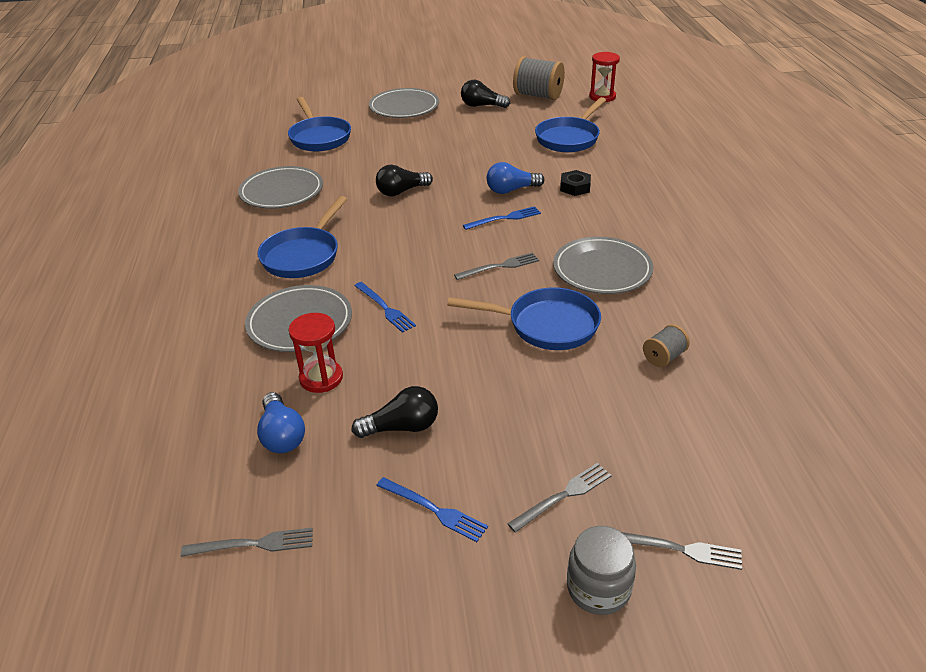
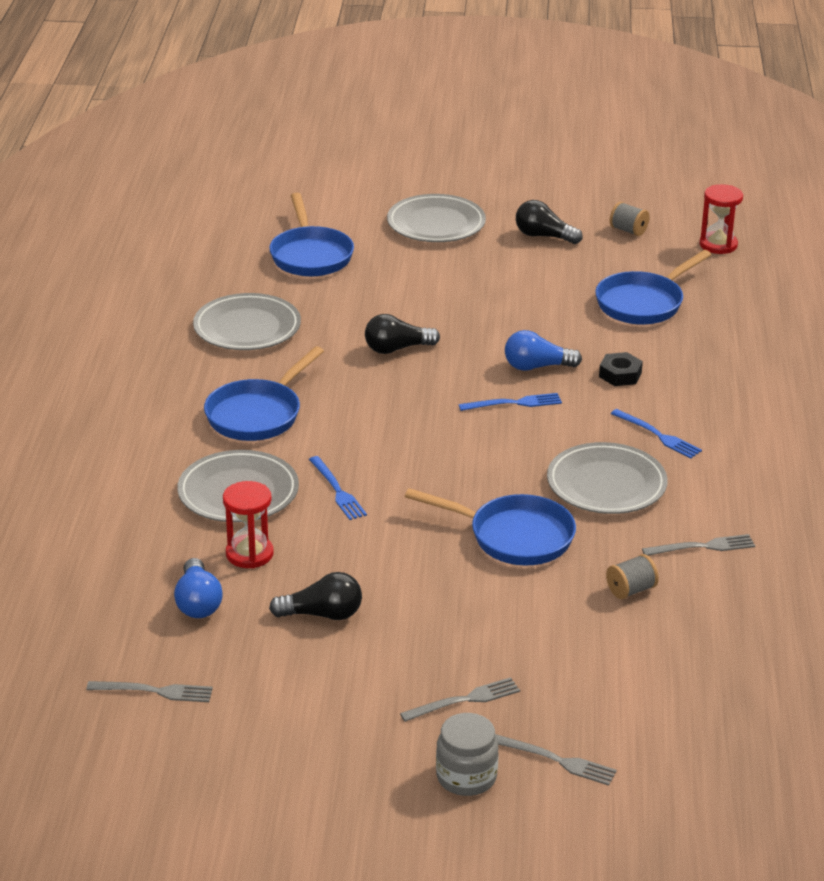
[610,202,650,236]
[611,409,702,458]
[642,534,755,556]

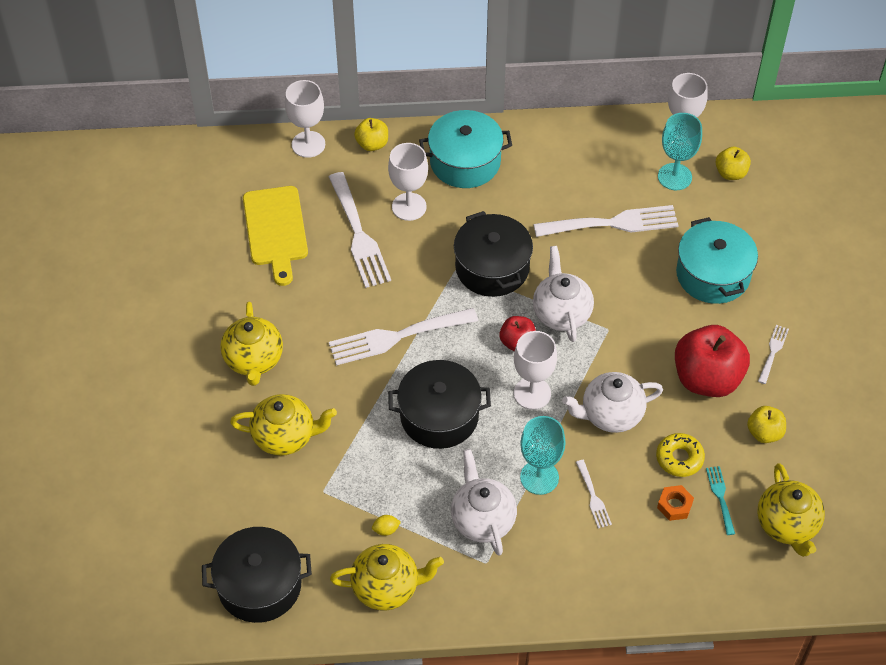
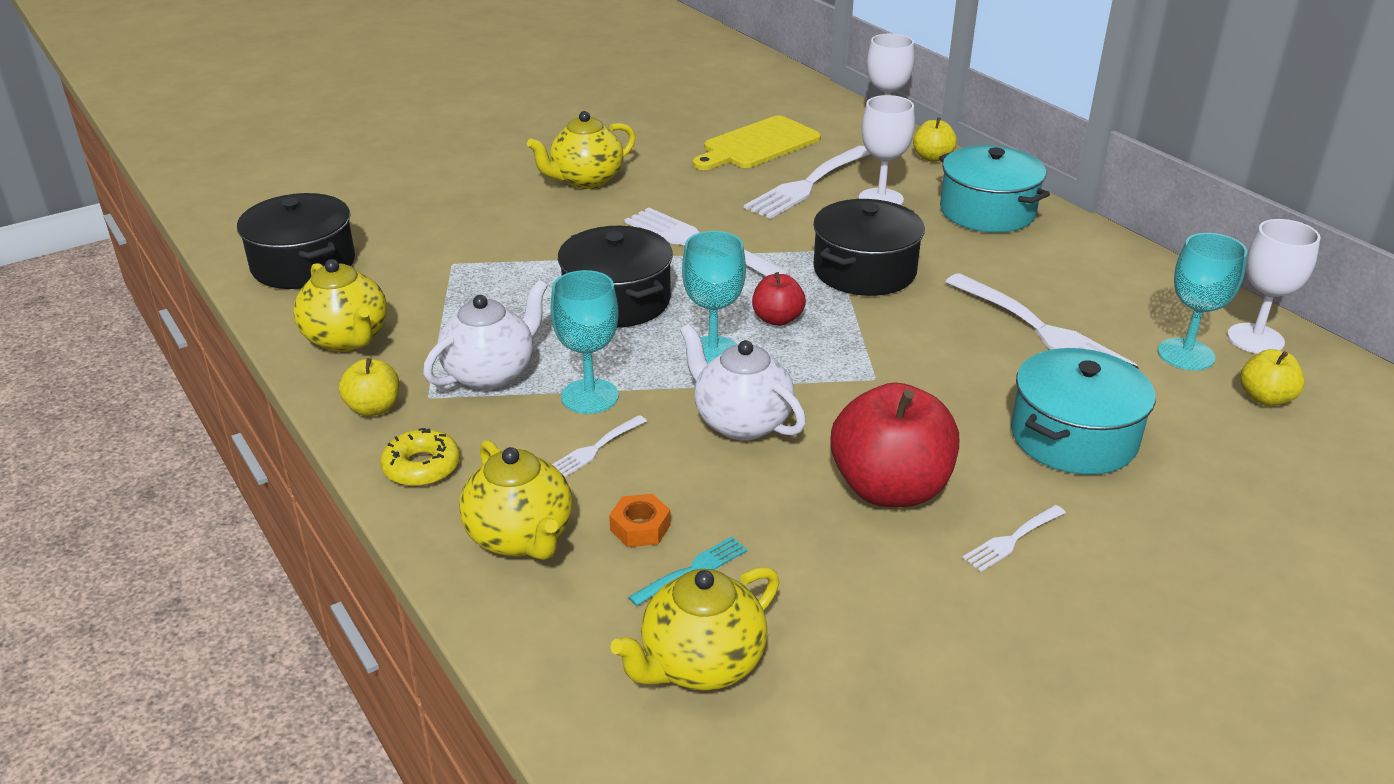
[339,358,399,417]
[380,428,460,487]
[459,440,573,560]
[682,231,746,363]
[963,505,1066,572]
[372,515,401,536] (first image)
[533,246,594,342] (first image)

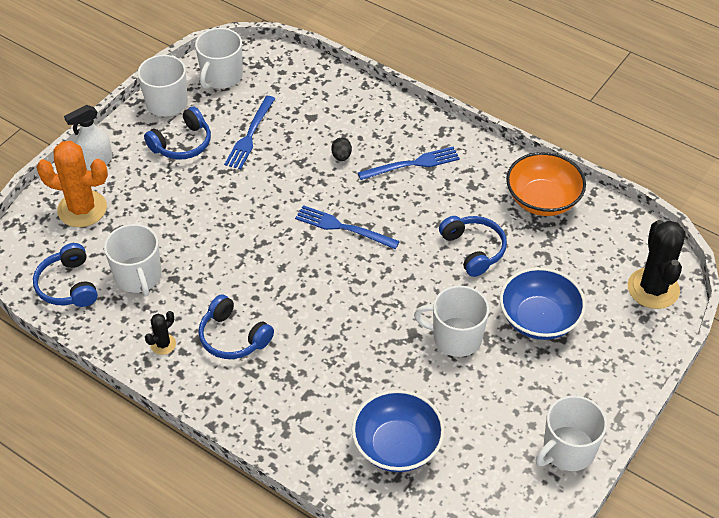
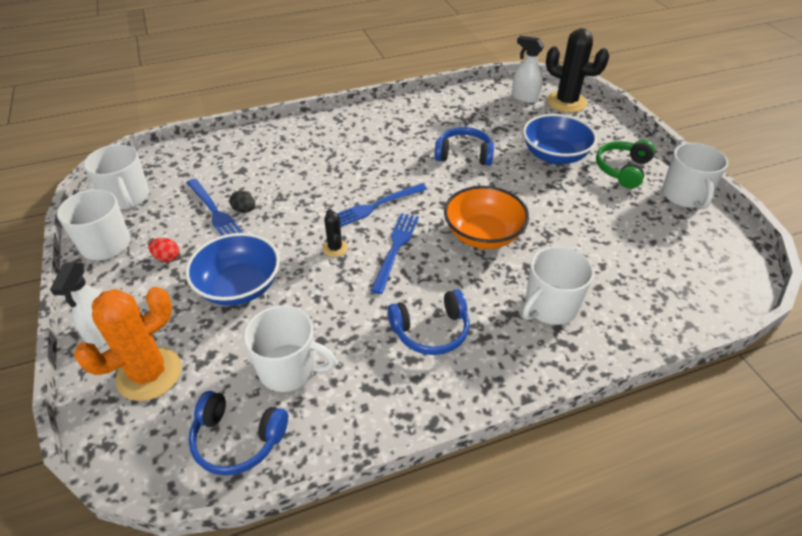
[148,238,179,262]
[185,233,280,306]
[229,191,255,213]
[323,209,348,257]
[370,213,419,294]
[444,186,529,249]
[512,35,544,103]
[523,246,594,325]
[596,140,655,189]

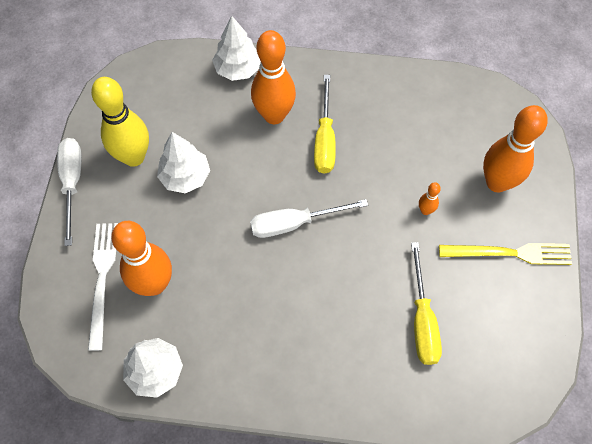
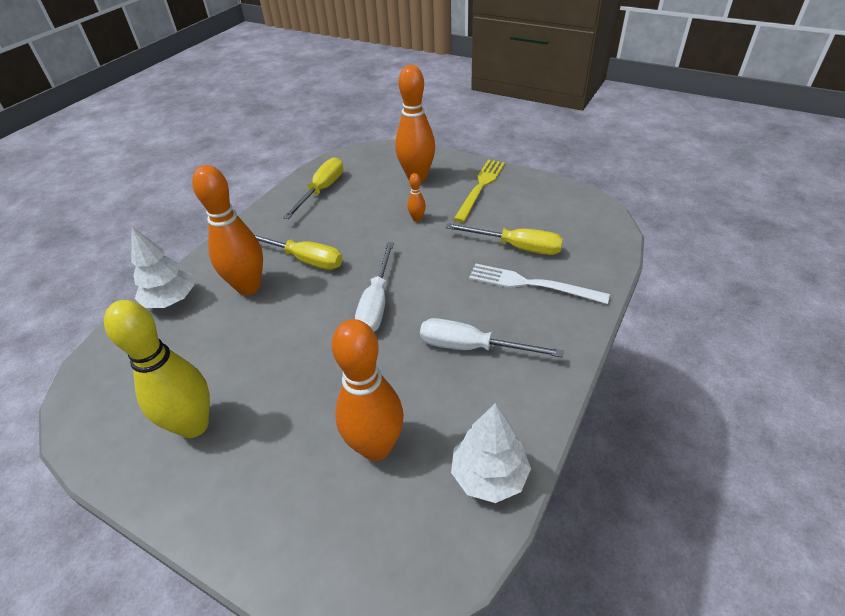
[283,157,343,219]
[420,318,564,358]
[469,263,610,304]
[157,132,210,193] (first image)

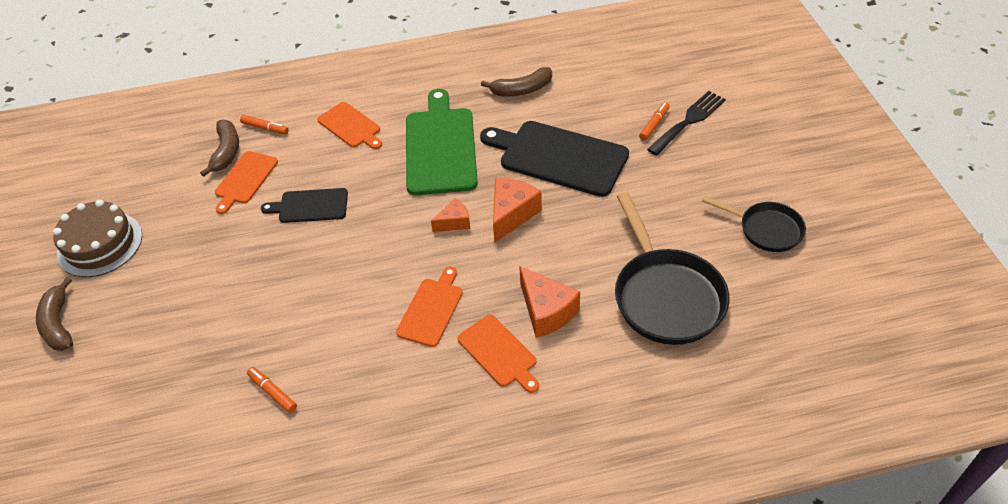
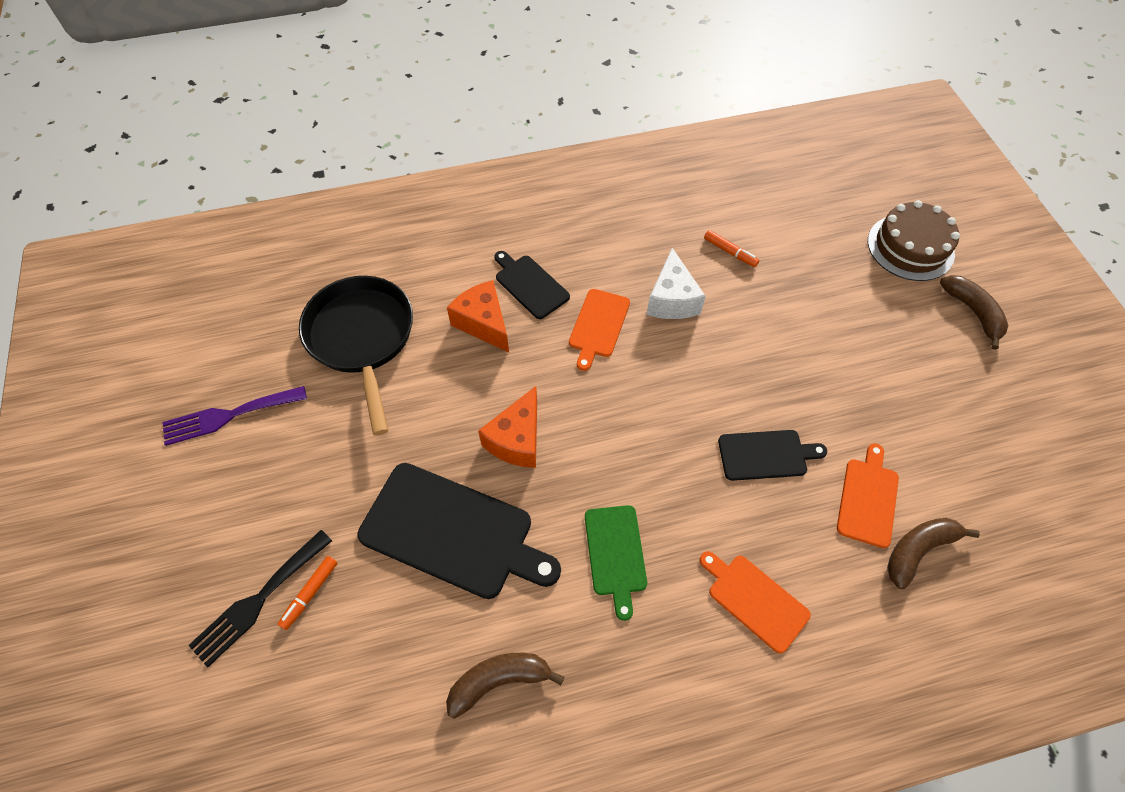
[162,386,307,446]
[494,251,570,319]
[585,505,647,621]
[647,248,706,319]
[868,200,960,281]
[887,518,980,589]
[240,115,289,134] (first image)
[431,198,470,232] (first image)

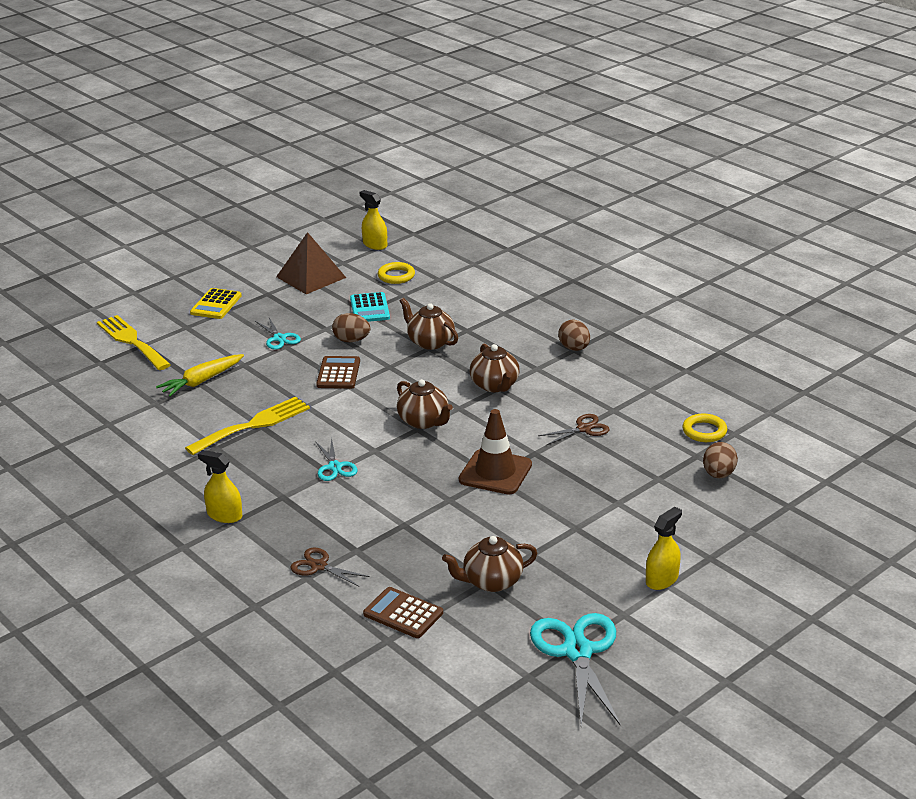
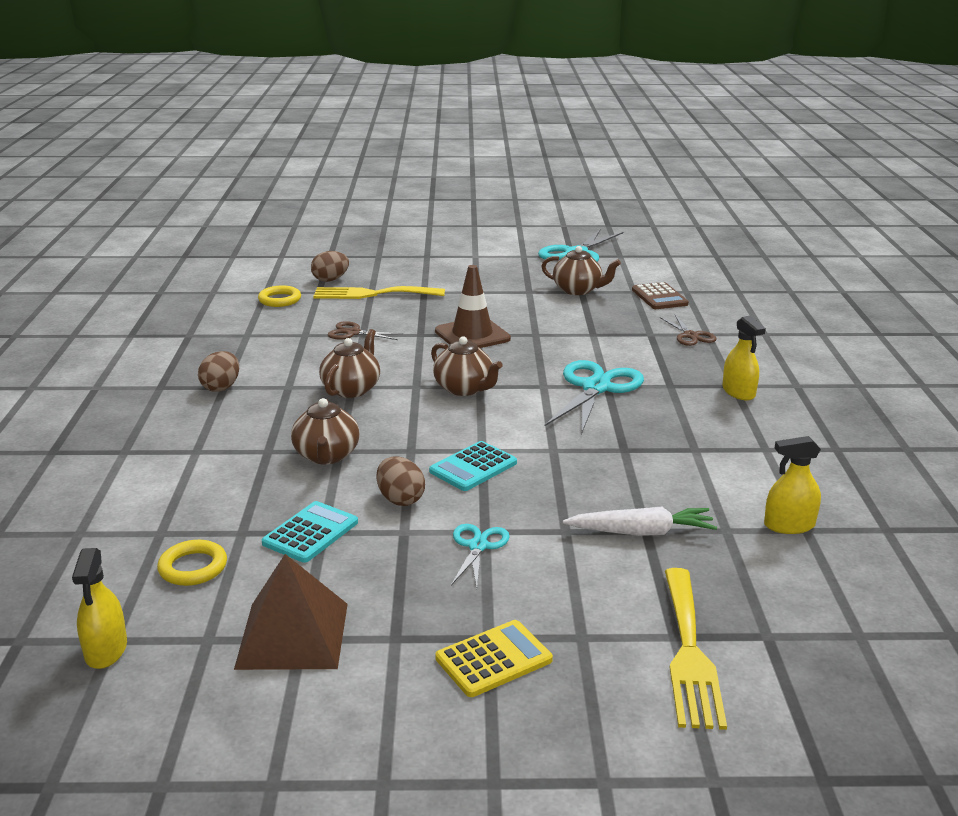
[313,286,445,299]
[429,441,517,491]
[431,336,503,396]
[544,360,644,435]
[563,507,717,536]
[764,436,821,534]

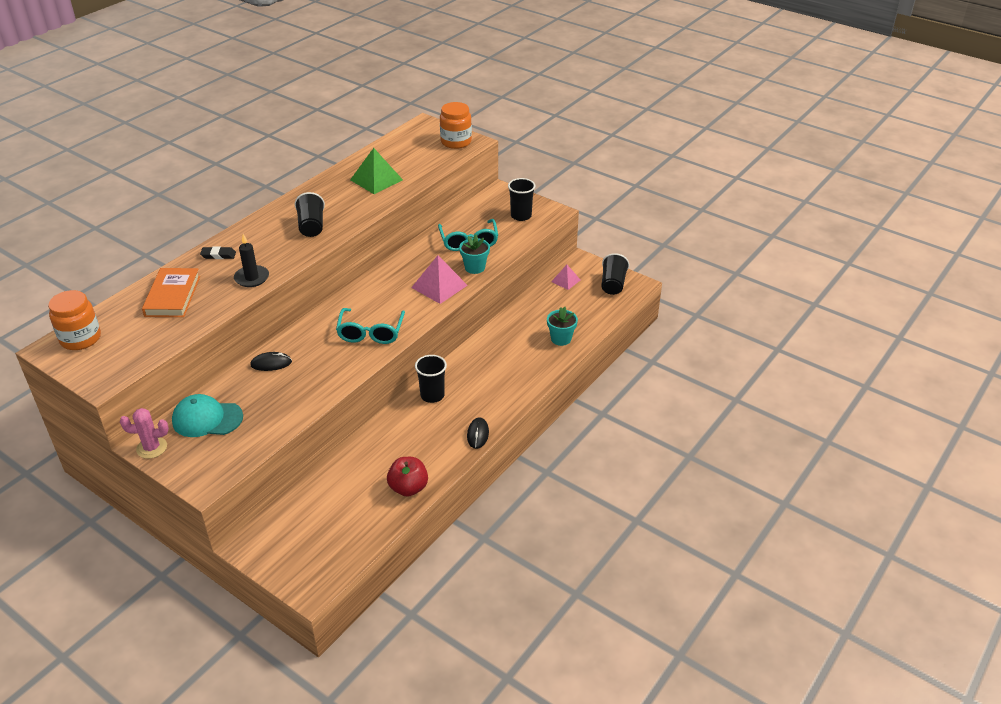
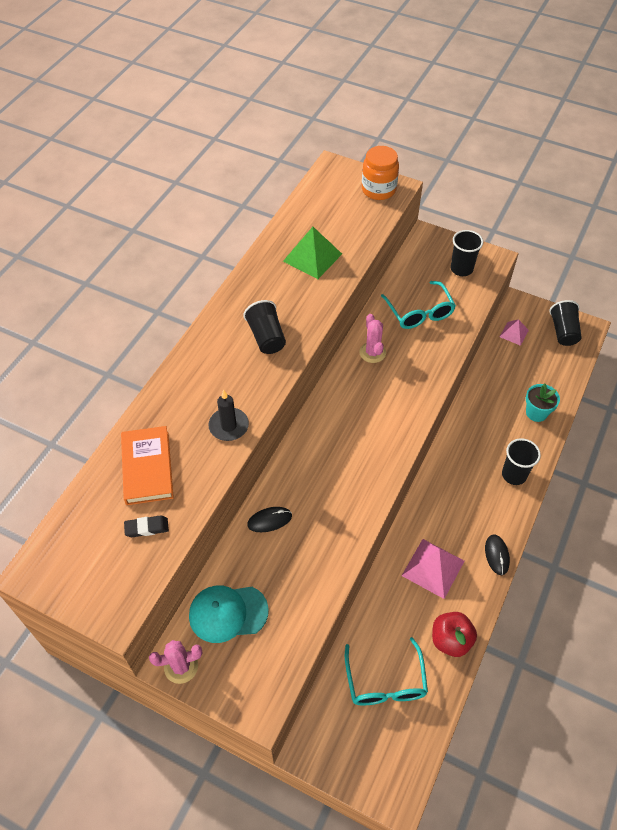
[124,515,169,537]
[345,637,428,705]
[359,314,386,363]
[402,539,464,599]
[502,438,541,485]
[48,290,101,350] (first image)
[459,235,490,274] (first image)

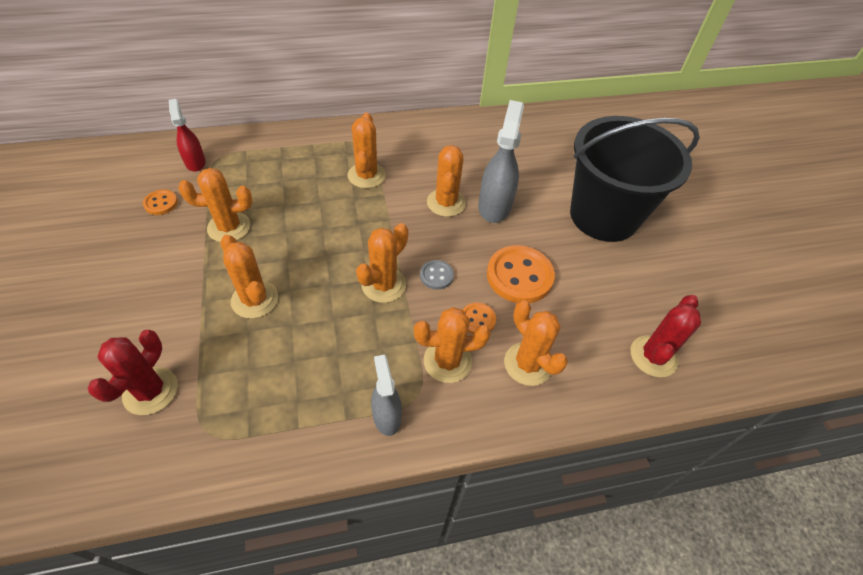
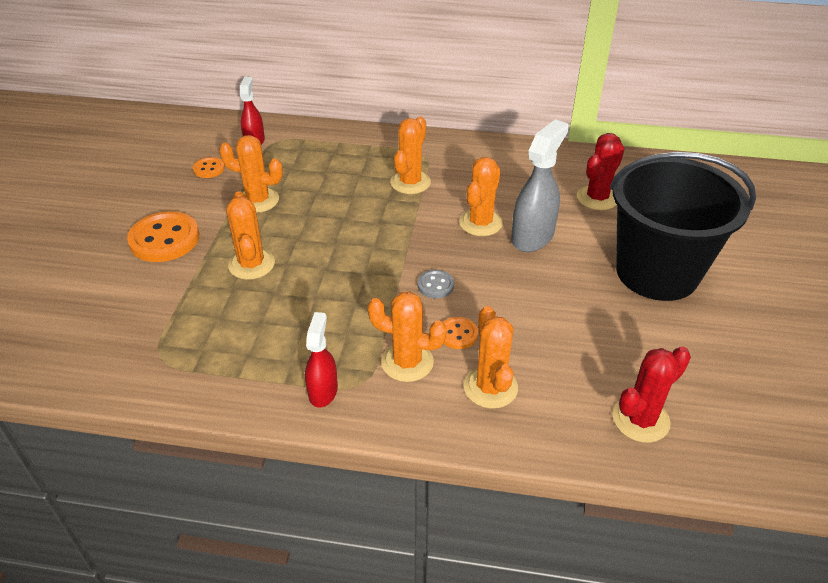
[127,211,199,262]
[305,312,338,408]
[577,133,624,210]
[356,223,408,303] (first image)

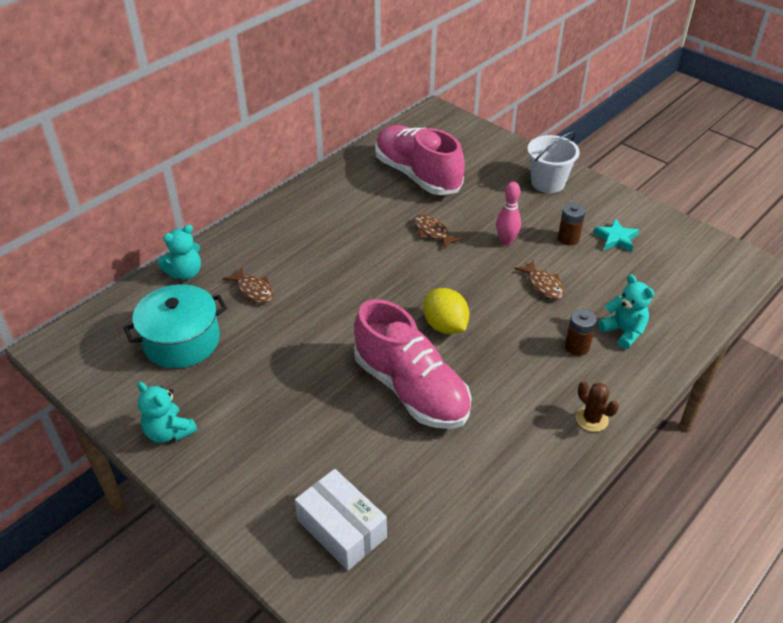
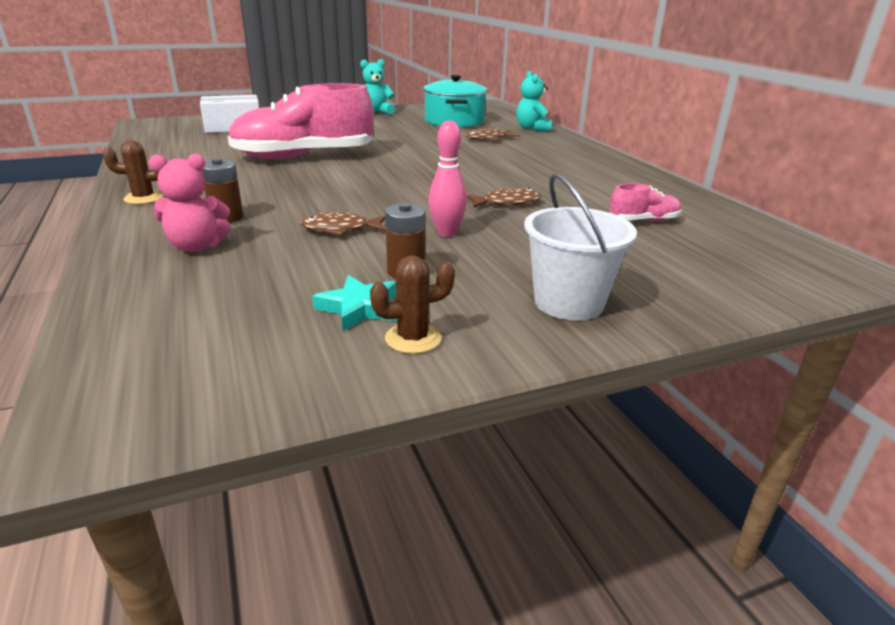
[149,154,231,252]
[370,256,455,354]
[609,183,682,222]
[423,288,469,334] (first image)

